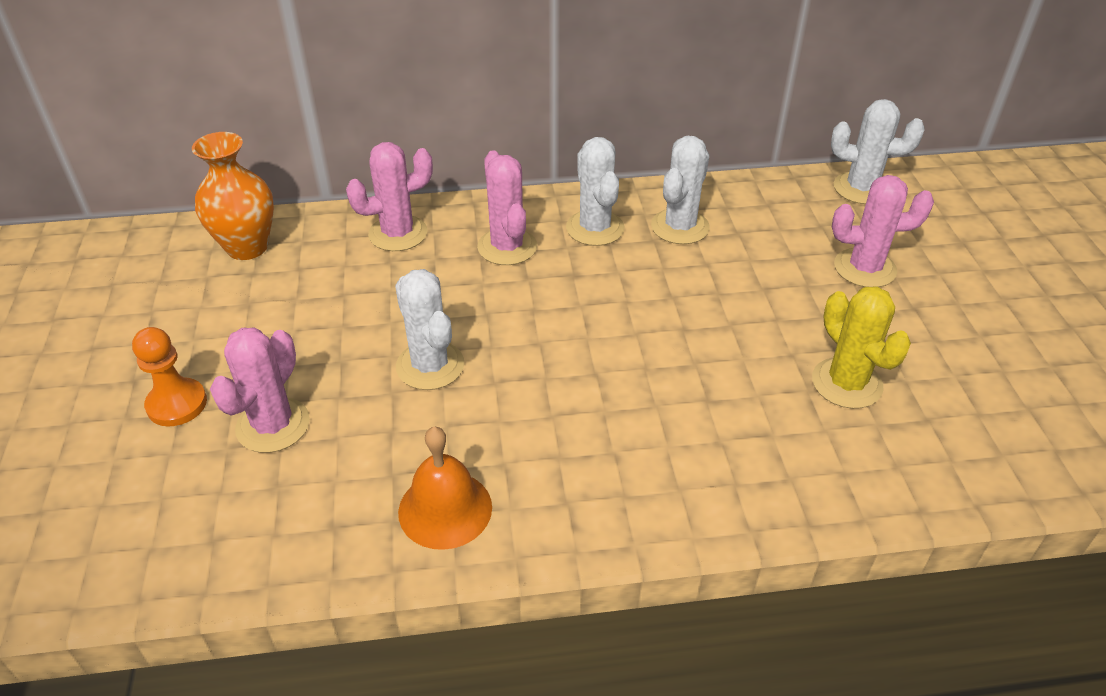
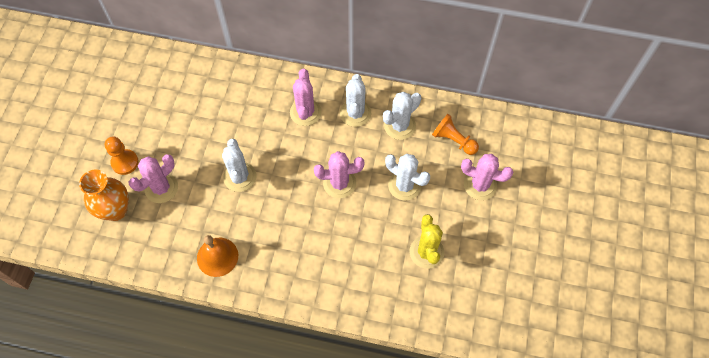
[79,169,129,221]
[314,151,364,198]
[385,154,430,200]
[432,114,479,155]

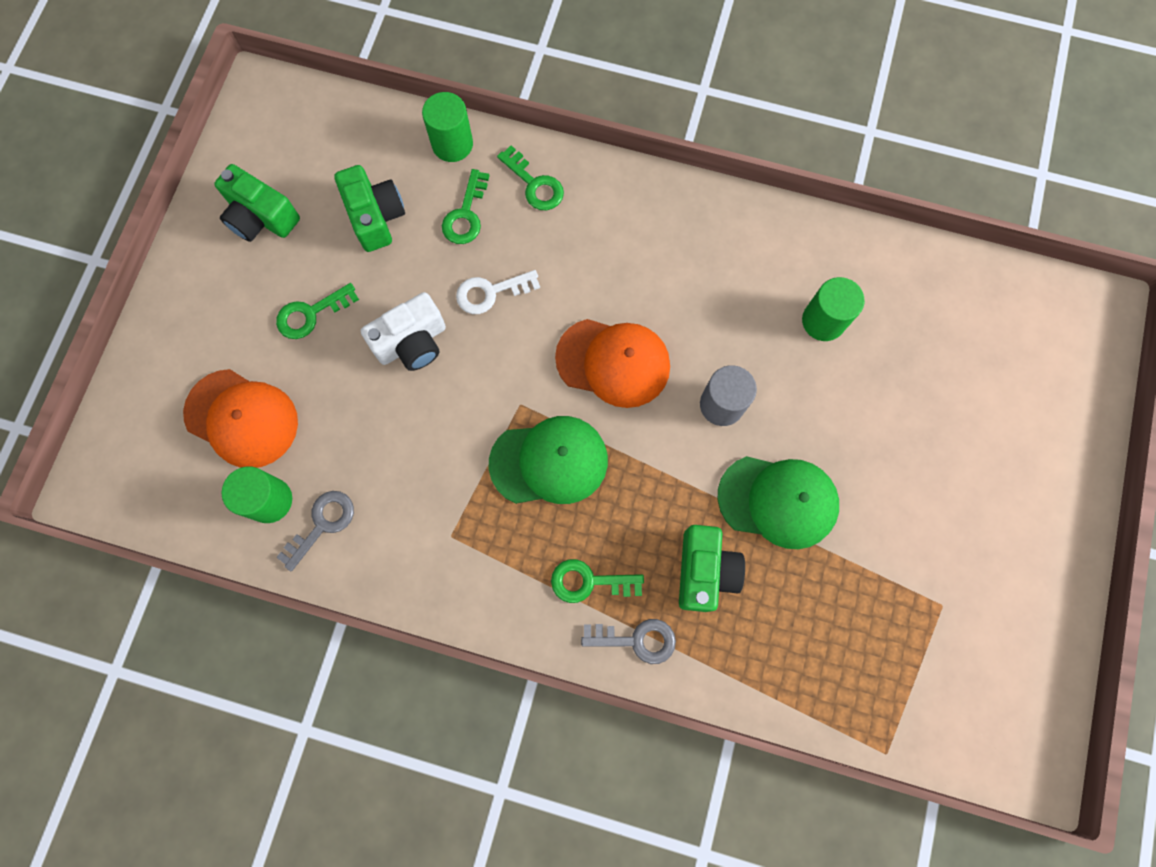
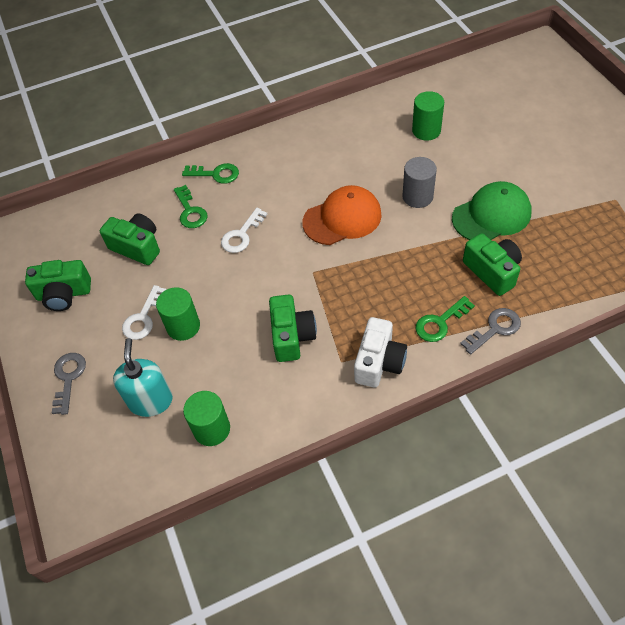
[52,353,86,415]
[113,338,173,417]
[122,285,167,340]
[156,287,200,341]
[269,294,317,362]
[354,317,407,388]
[489,416,608,504] (first image)

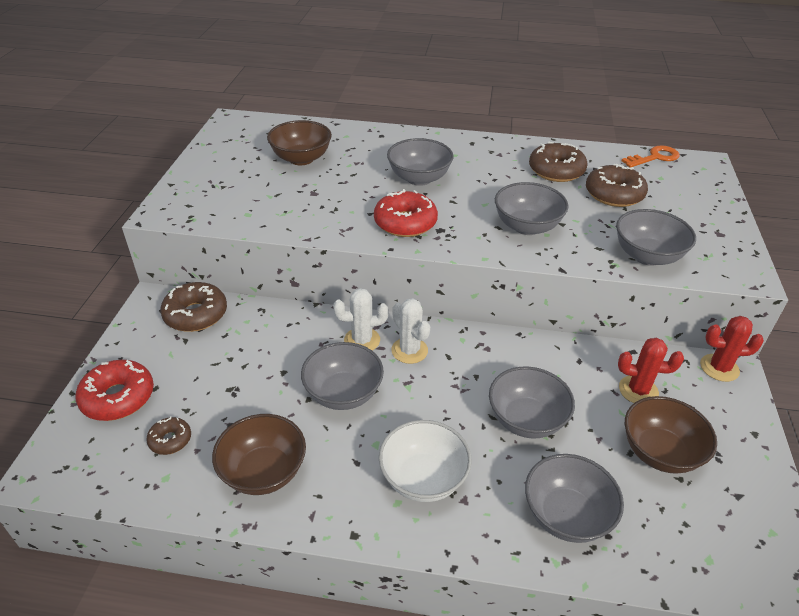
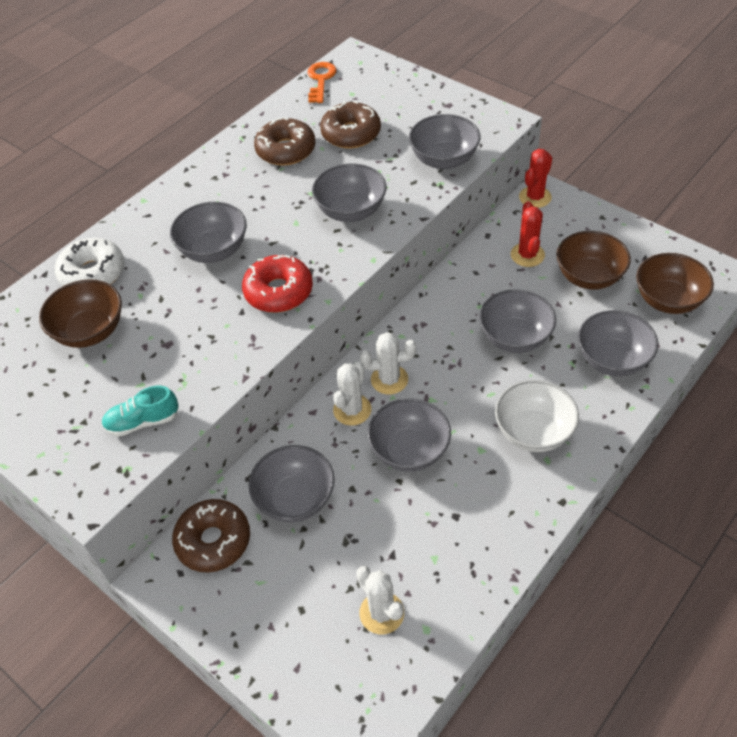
[55,238,125,287]
[102,386,178,437]
[249,445,335,523]
[356,566,404,634]
[511,201,545,267]
[636,253,714,314]
[75,360,154,421] (first image)

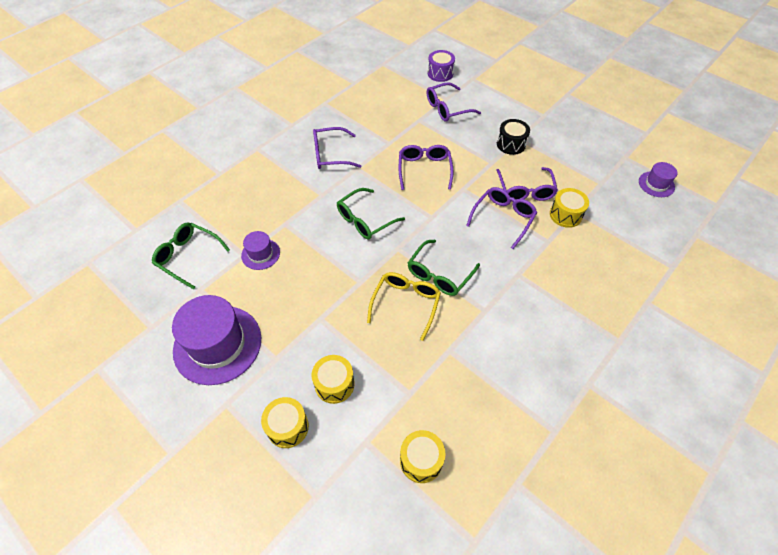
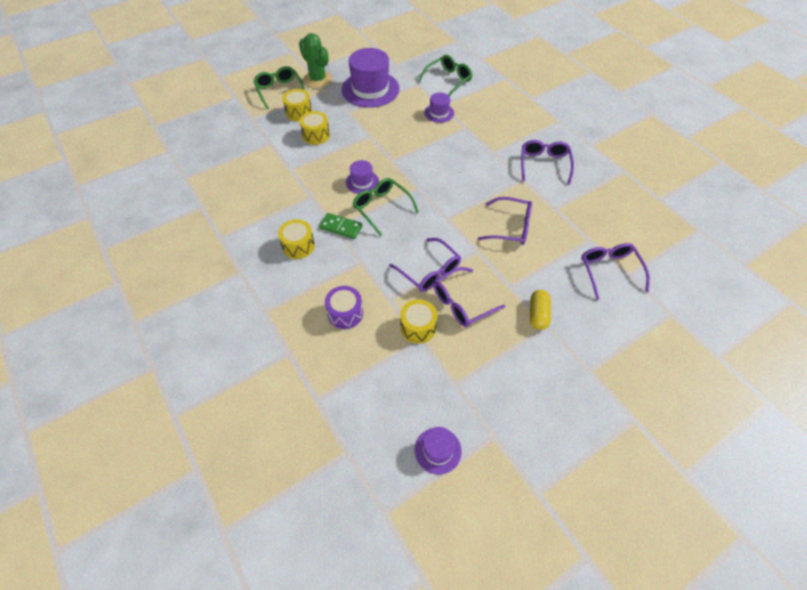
[254,66,305,110]
[278,219,315,259]
[299,33,332,88]
[319,213,362,239]
[325,286,363,329]
[346,160,379,194]
[433,267,505,327]
[530,290,551,330]

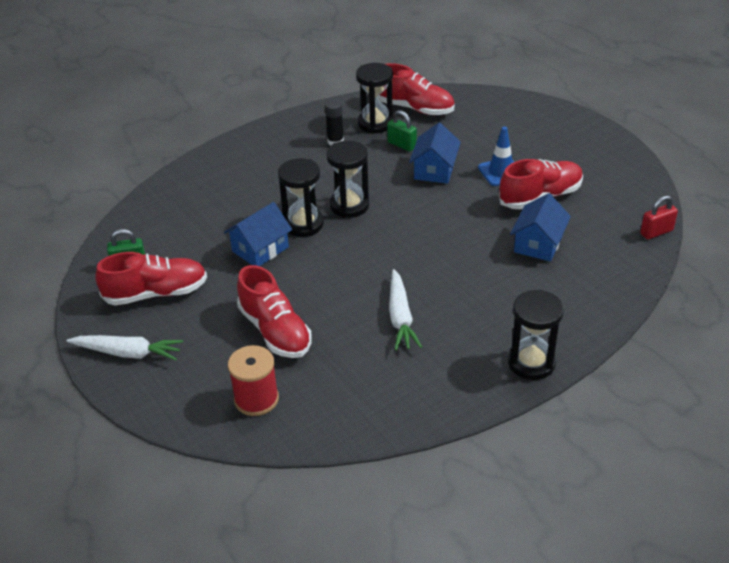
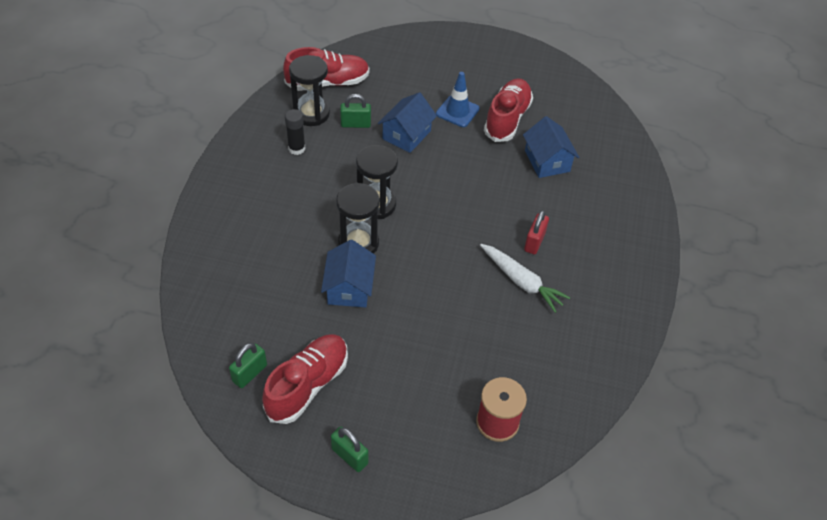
[331,427,368,472]
[378,92,437,153]
[524,210,549,255]
[237,265,312,358] (first image)
[508,290,564,380] (first image)

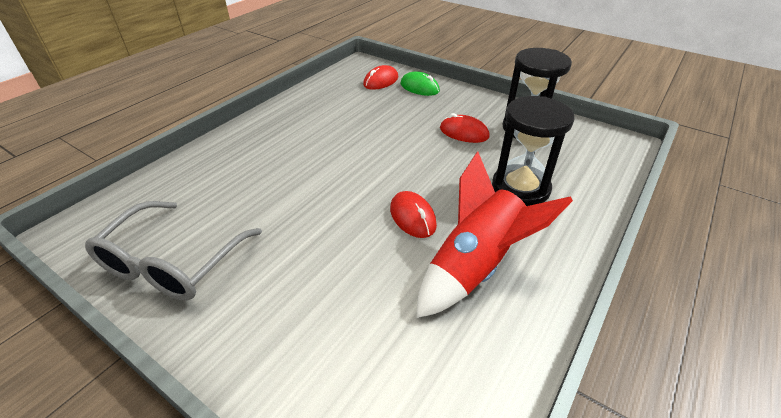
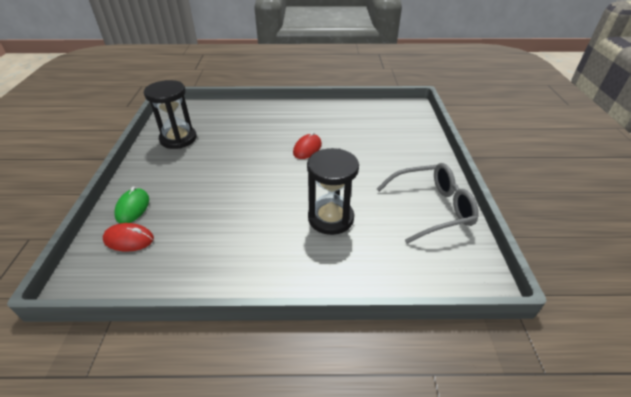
[307,148,359,235]
[417,152,573,318] (first image)
[440,113,490,143] (first image)

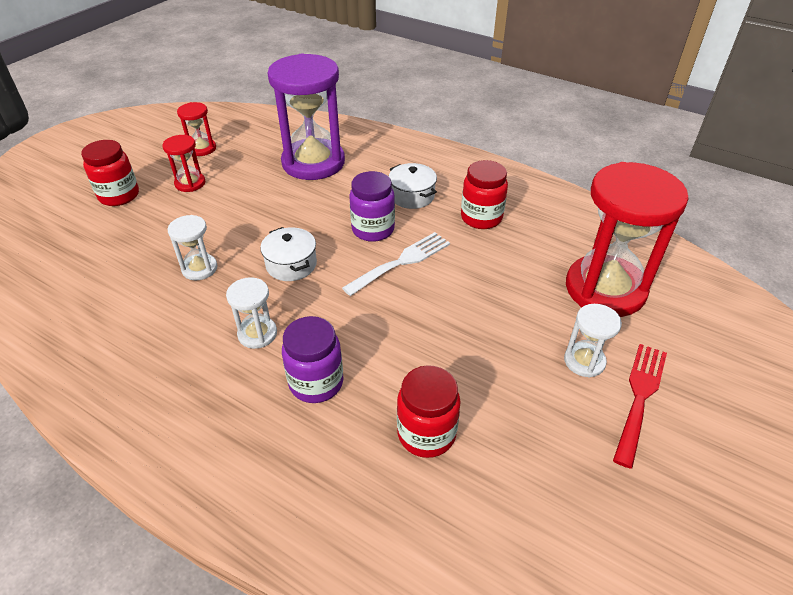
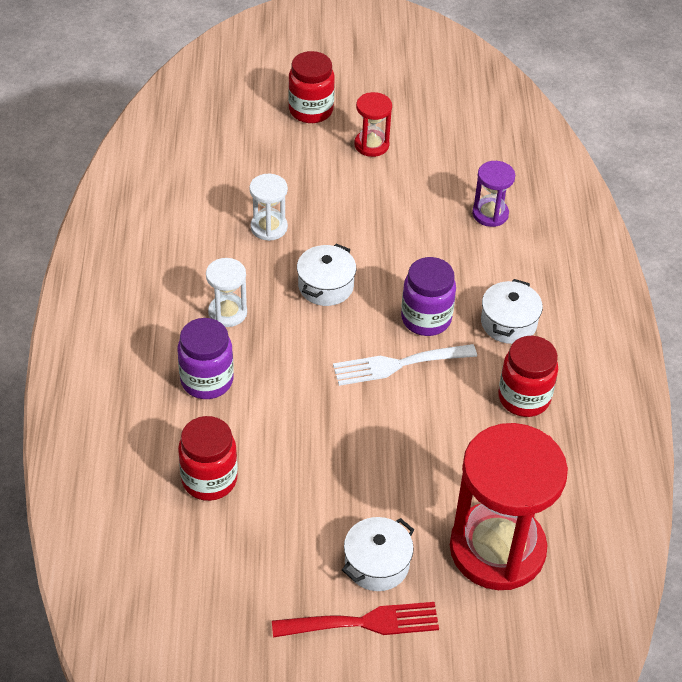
[333,344,477,386]
[342,517,414,591]
[472,161,515,227]
[177,102,216,156] (first image)

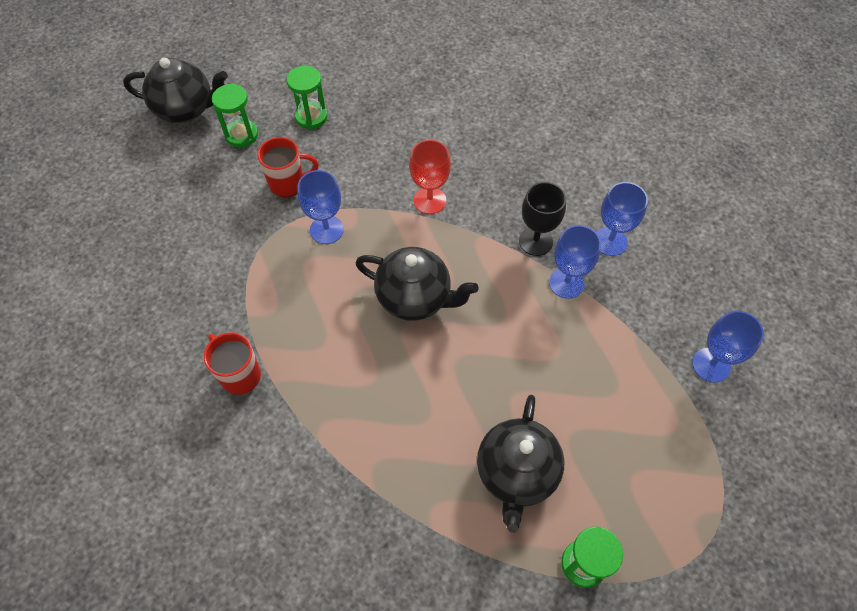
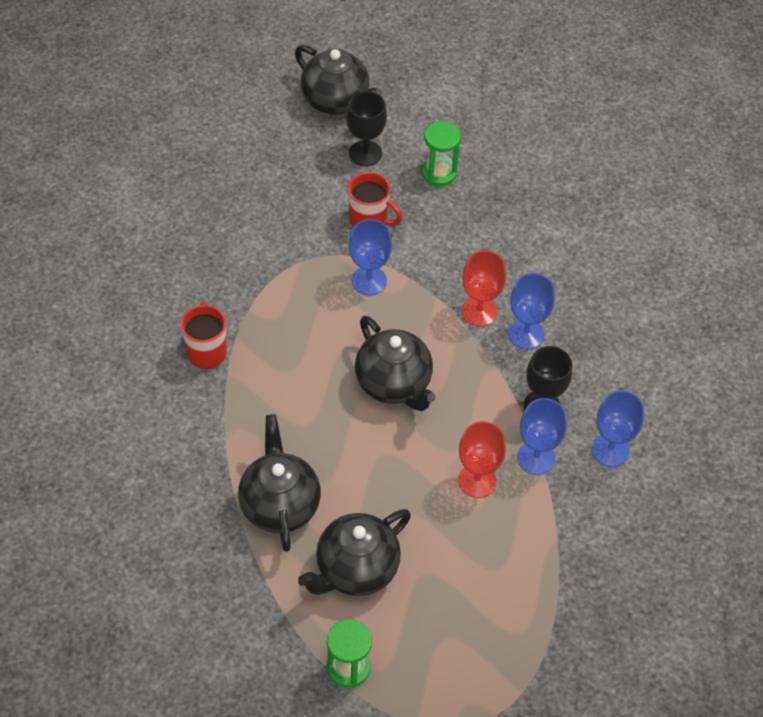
[238,414,321,552]
[346,91,387,166]
[458,421,506,498]
[508,273,555,349]

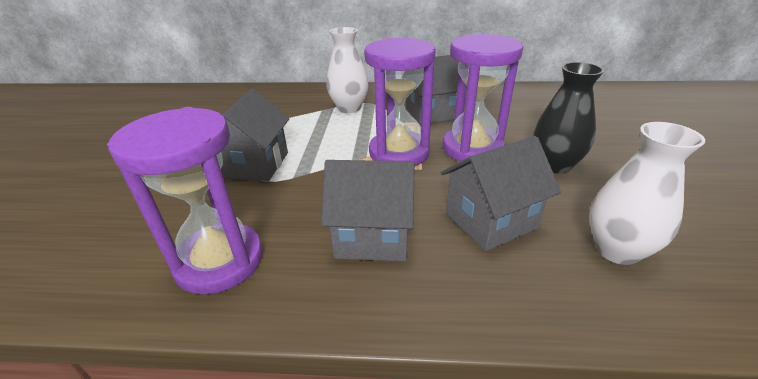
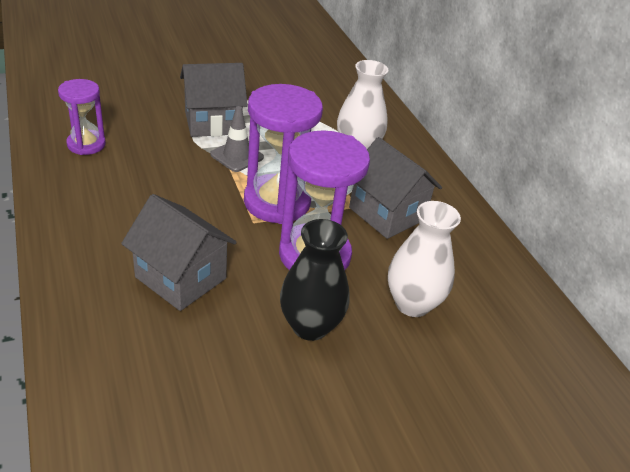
[58,79,106,155]
[210,106,264,172]
[388,201,461,317]
[321,160,415,261] (first image)

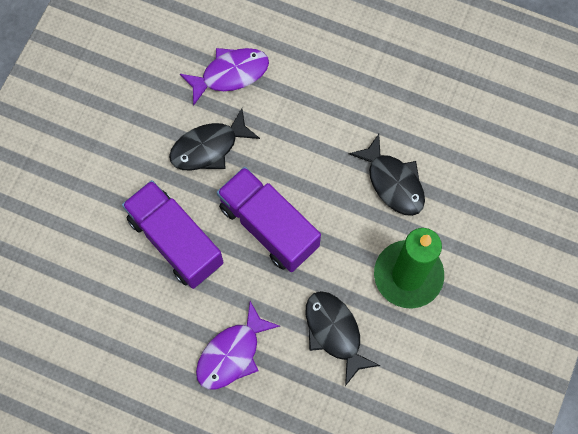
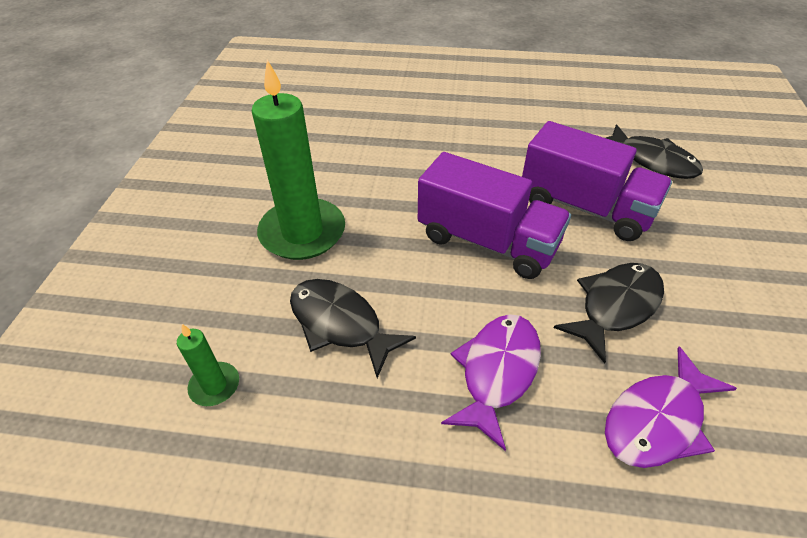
[177,324,239,406]
[441,314,541,451]
[606,124,703,179]

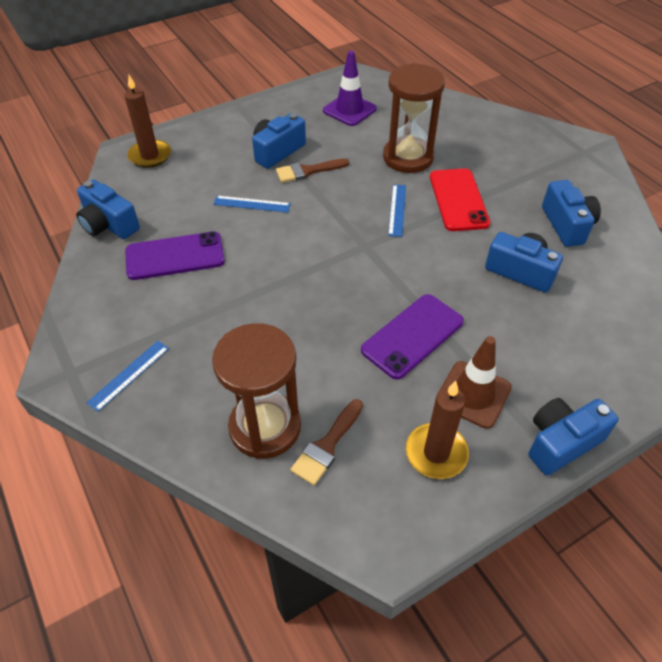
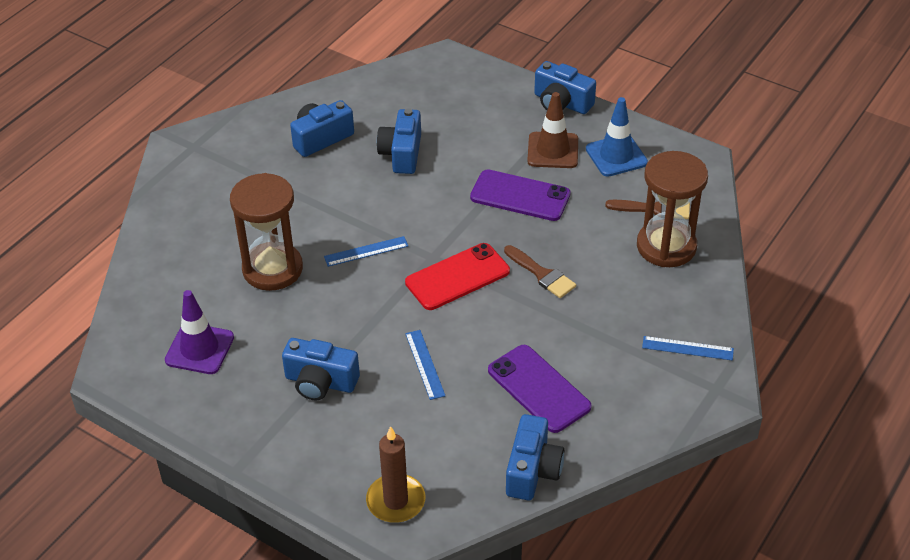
[405,243,510,310]
[504,245,576,298]
[586,97,648,177]

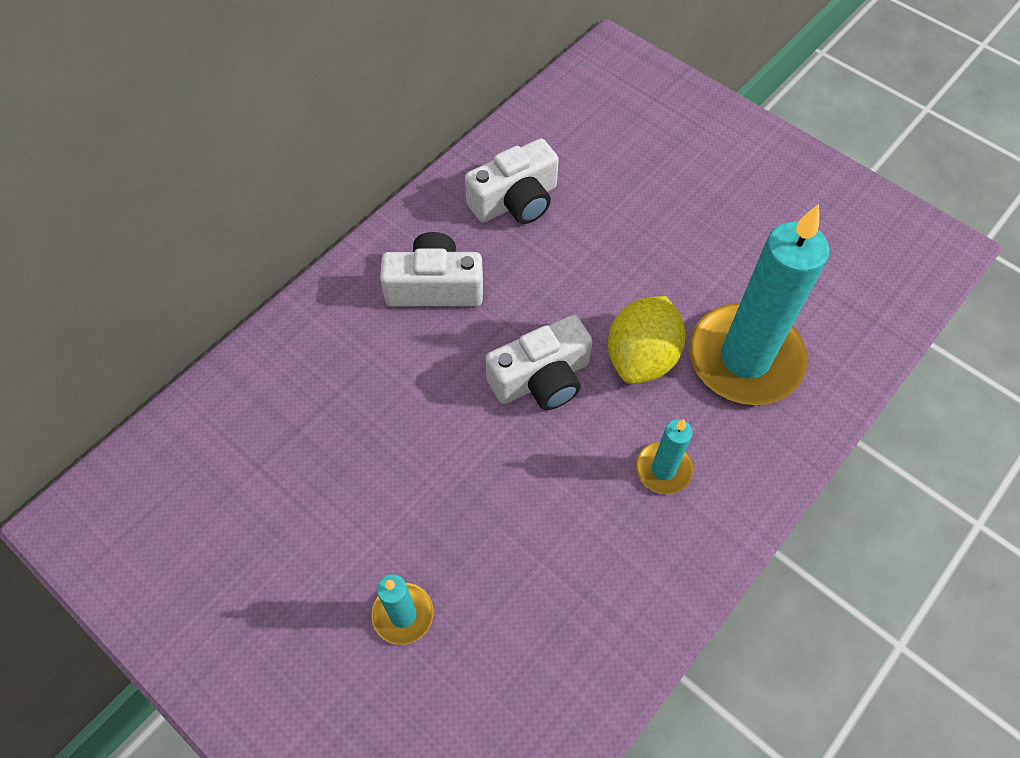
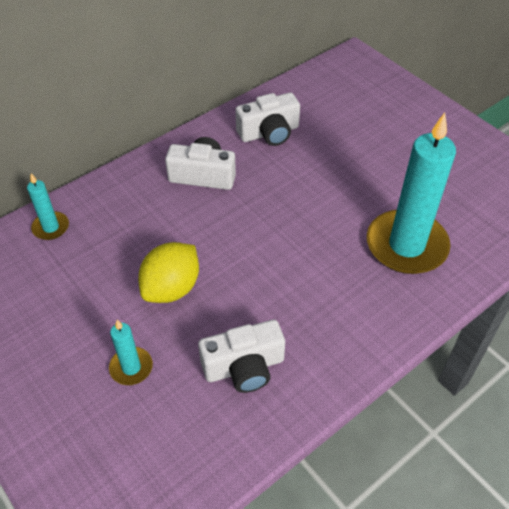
[27,174,69,240]
[138,242,199,303]
[198,320,285,393]

